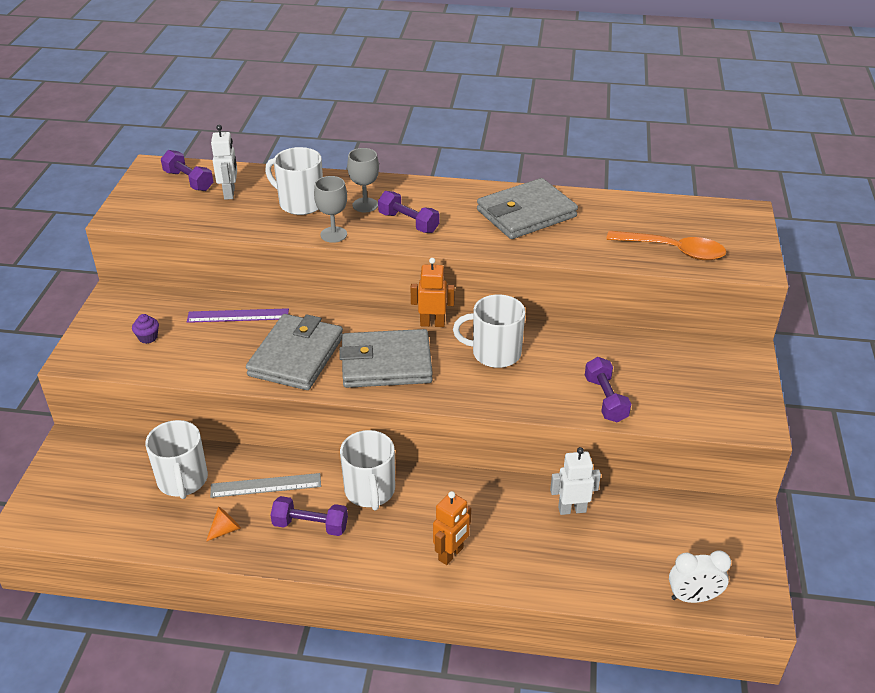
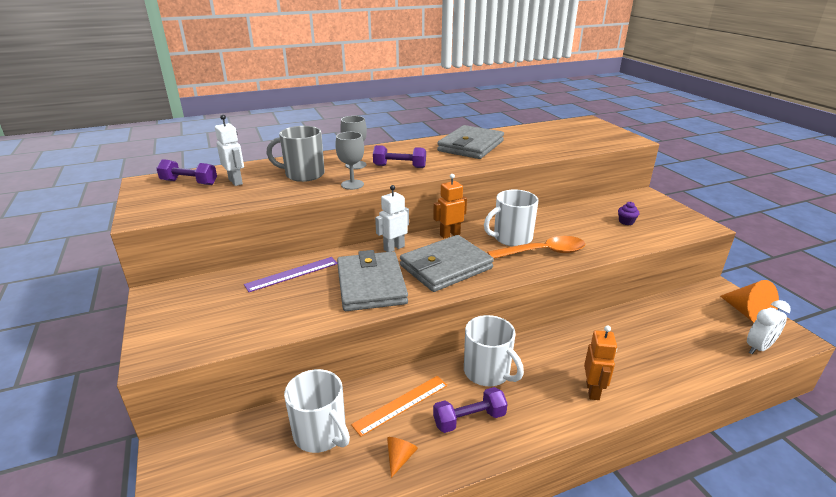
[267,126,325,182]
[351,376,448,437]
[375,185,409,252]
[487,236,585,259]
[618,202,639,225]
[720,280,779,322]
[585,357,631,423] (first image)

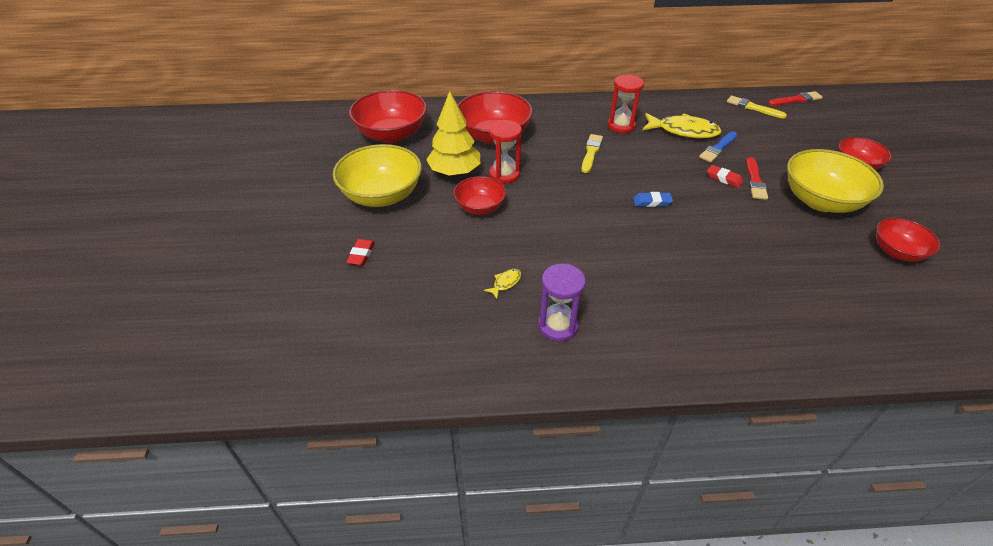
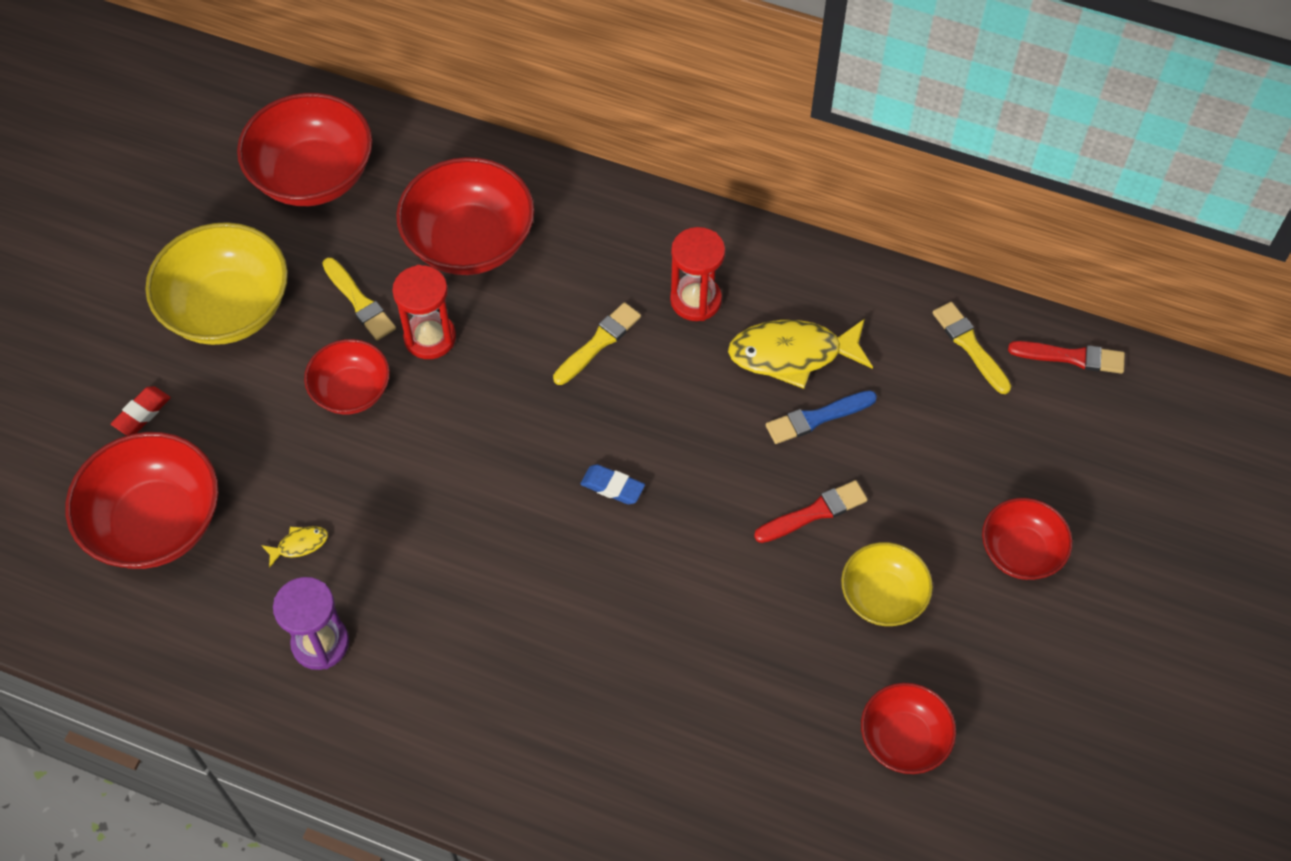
[65,432,219,569]
[322,258,396,340]
[728,319,873,389]
[754,480,868,543]
[841,542,933,626]
[707,165,743,188] (first image)

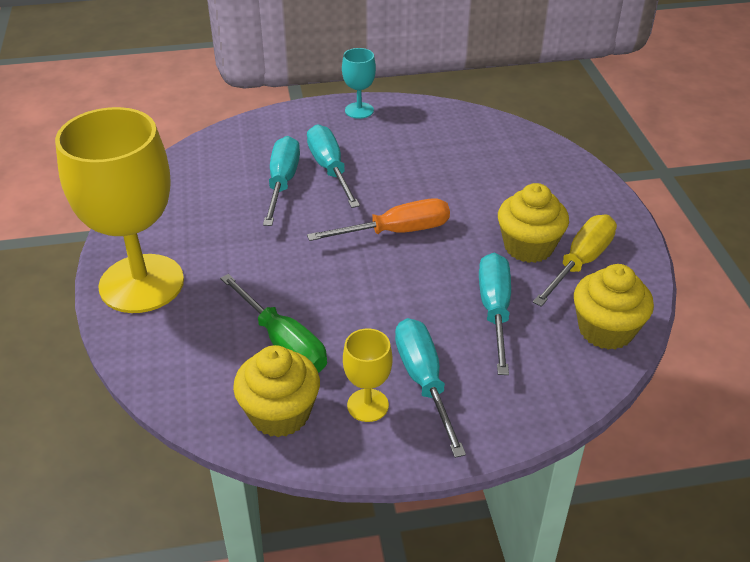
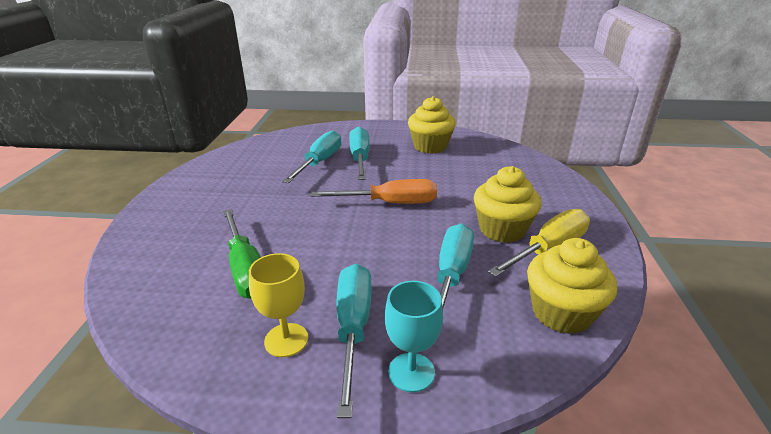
[385,281,443,392]
[408,96,456,154]
[55,107,184,313] (first image)

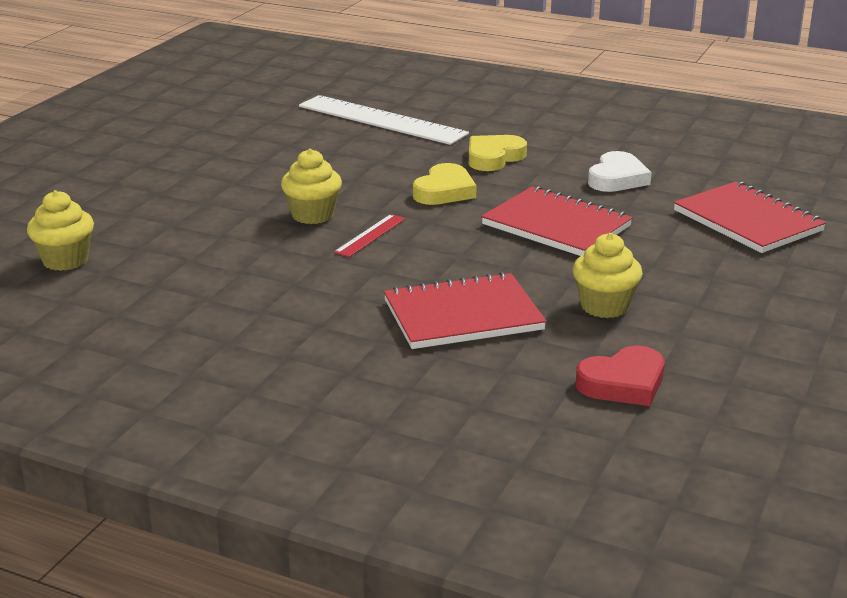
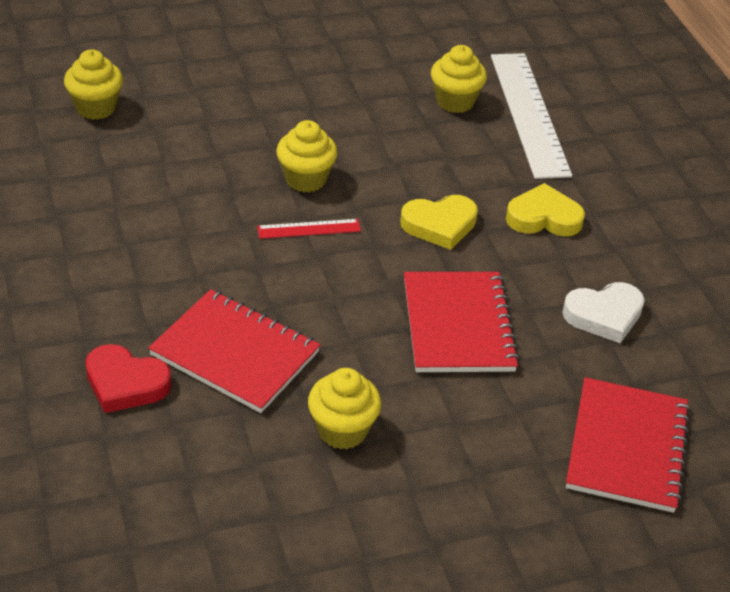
[85,344,172,413]
[431,45,487,113]

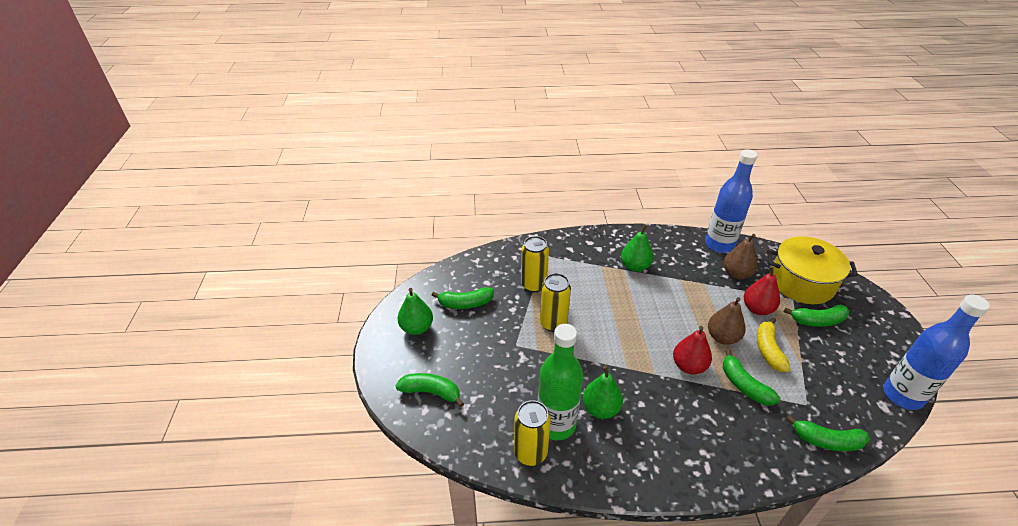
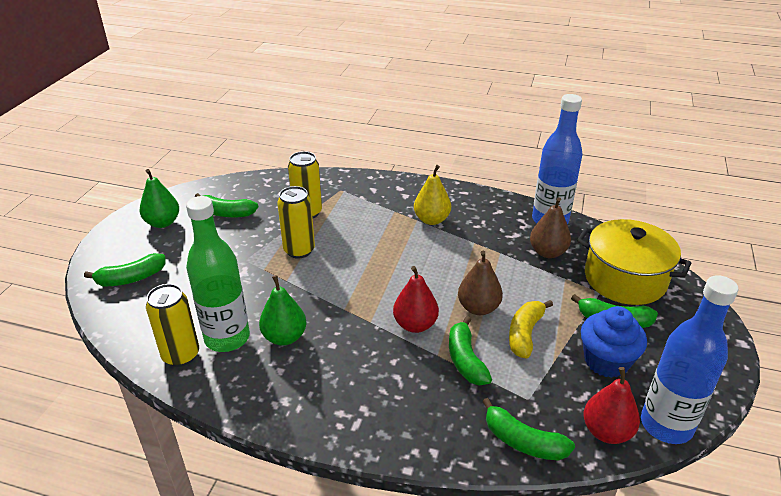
[84,253,166,286]
[414,165,451,225]
[581,306,647,378]
[583,367,640,444]

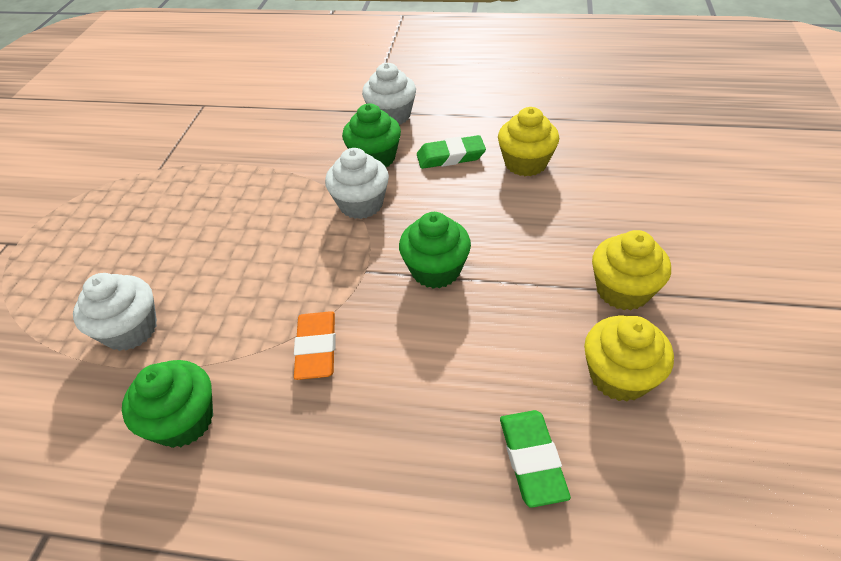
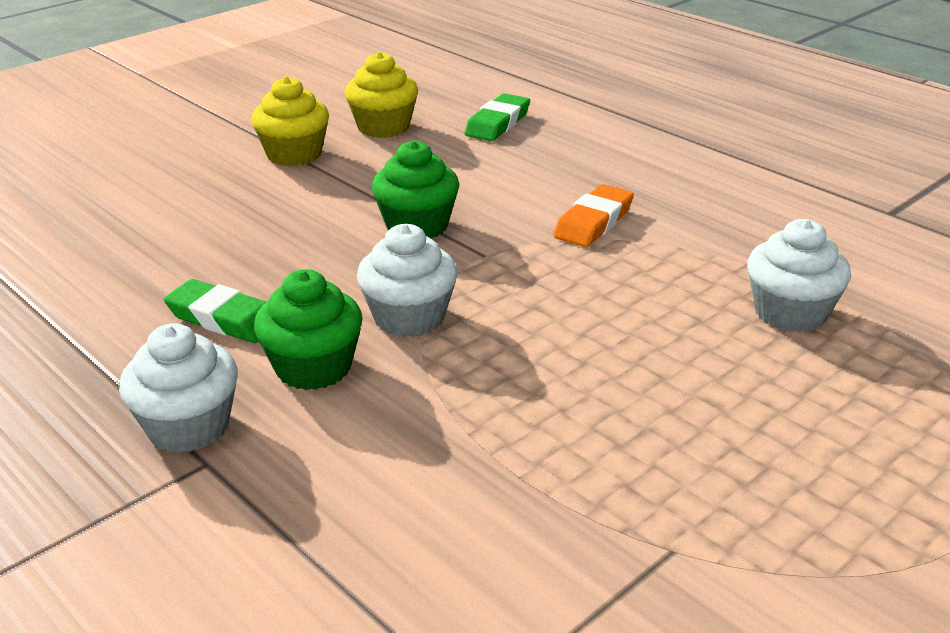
[122,360,213,448] (first image)
[498,107,559,176] (first image)

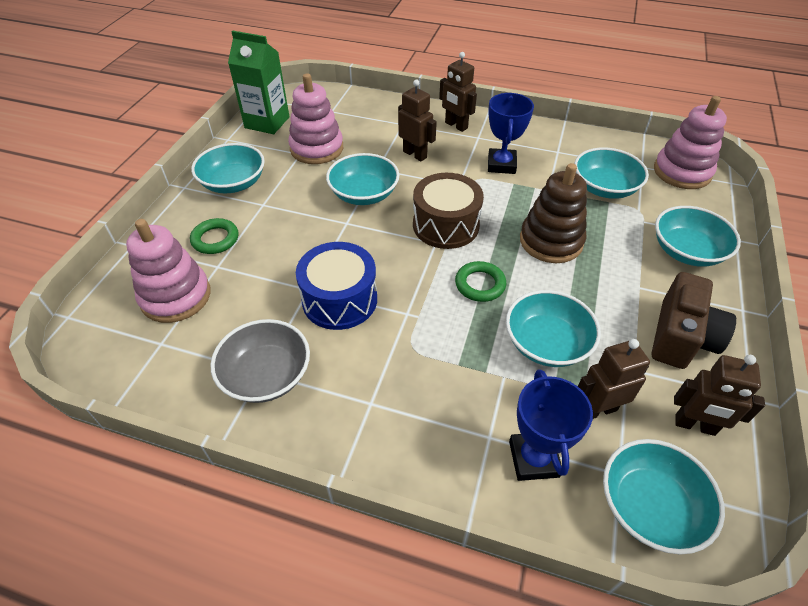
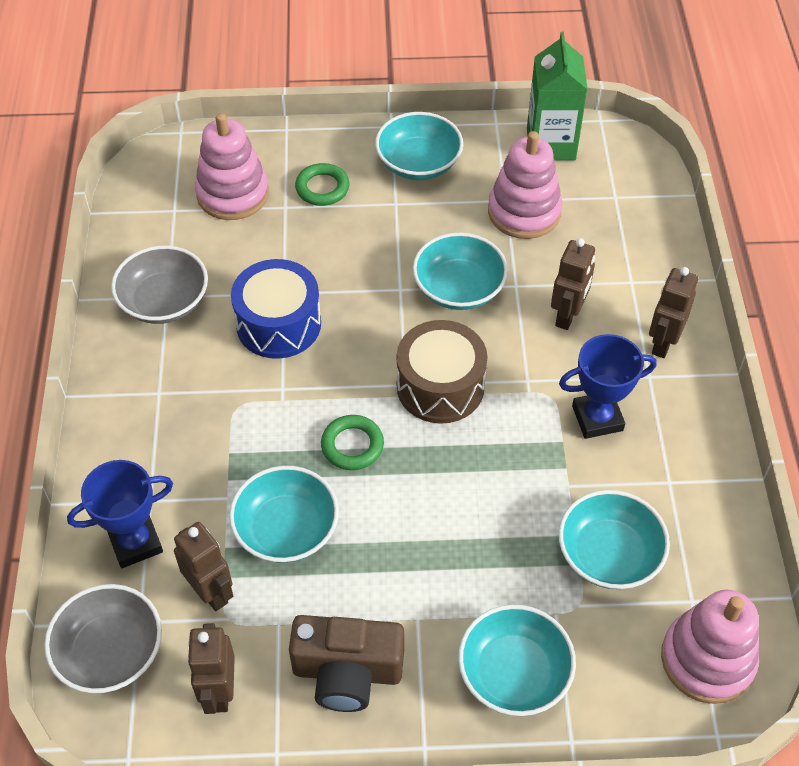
[44,584,162,693]
[520,163,587,263] (first image)

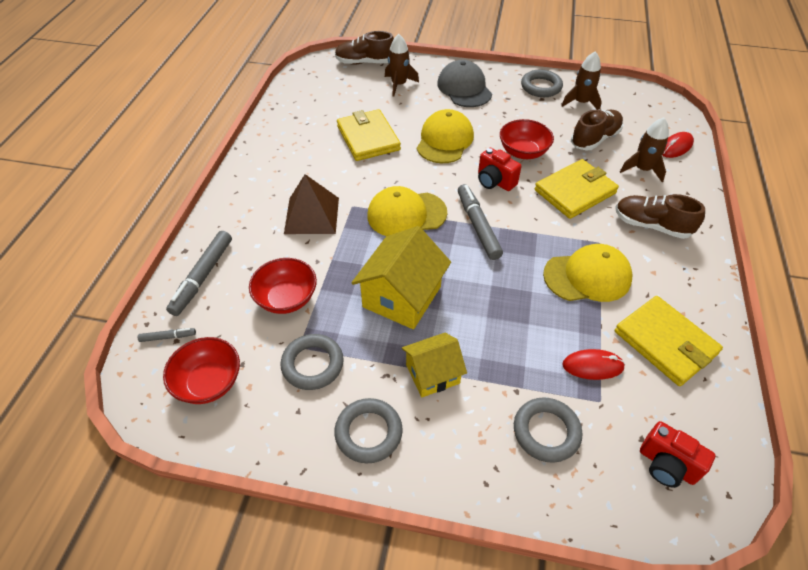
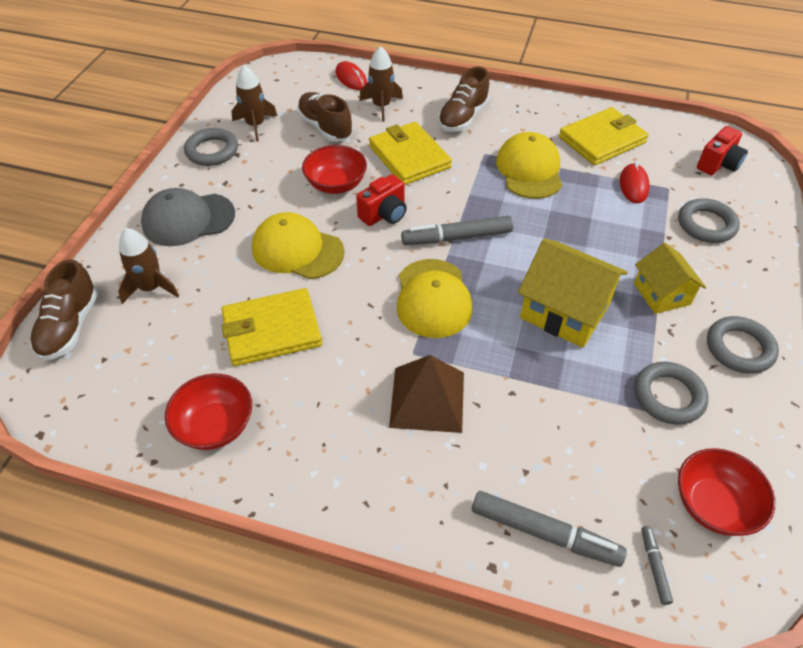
[165,373,252,450]

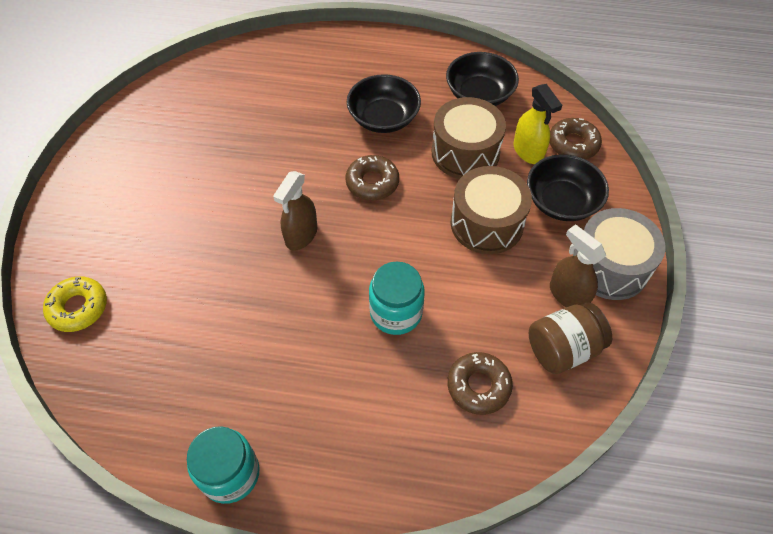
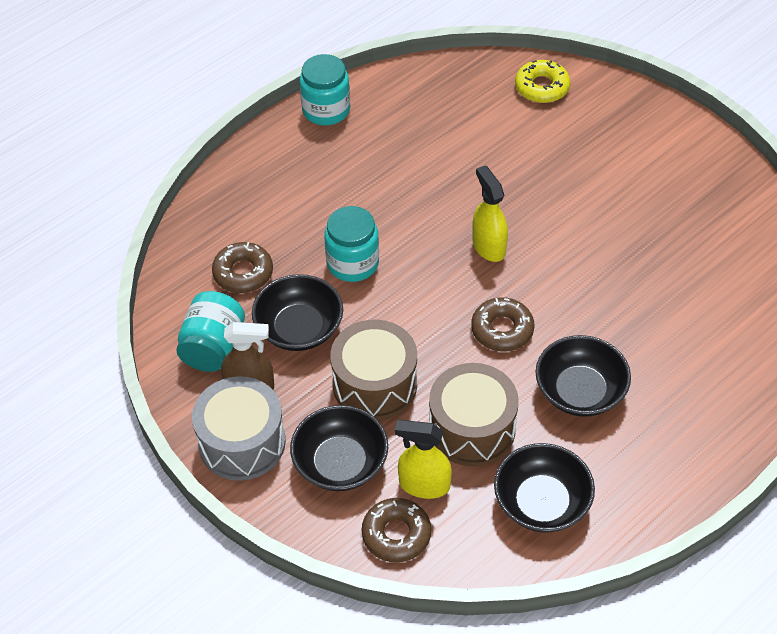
[176,291,245,372]
[252,274,343,351]
[472,165,508,262]

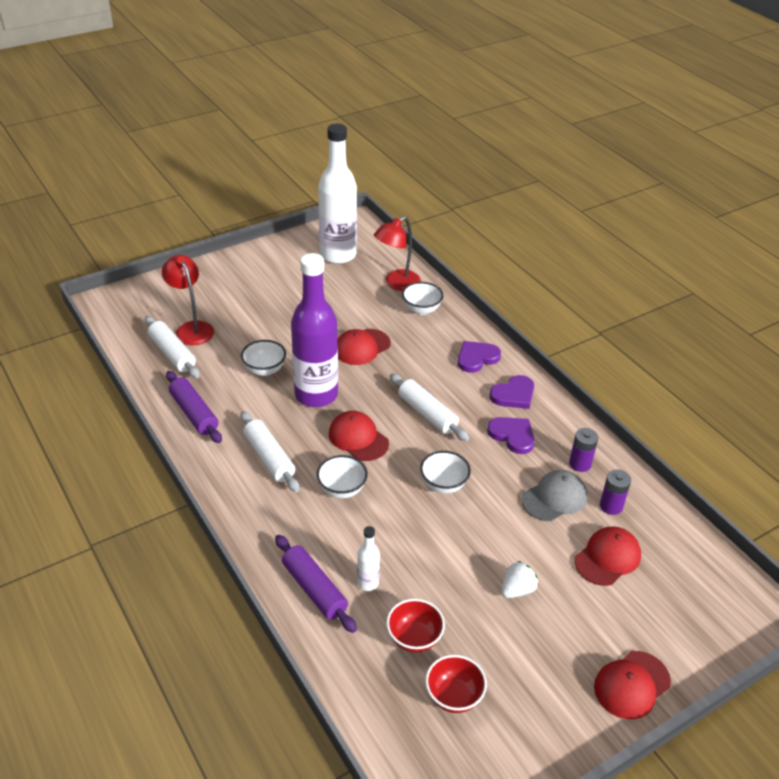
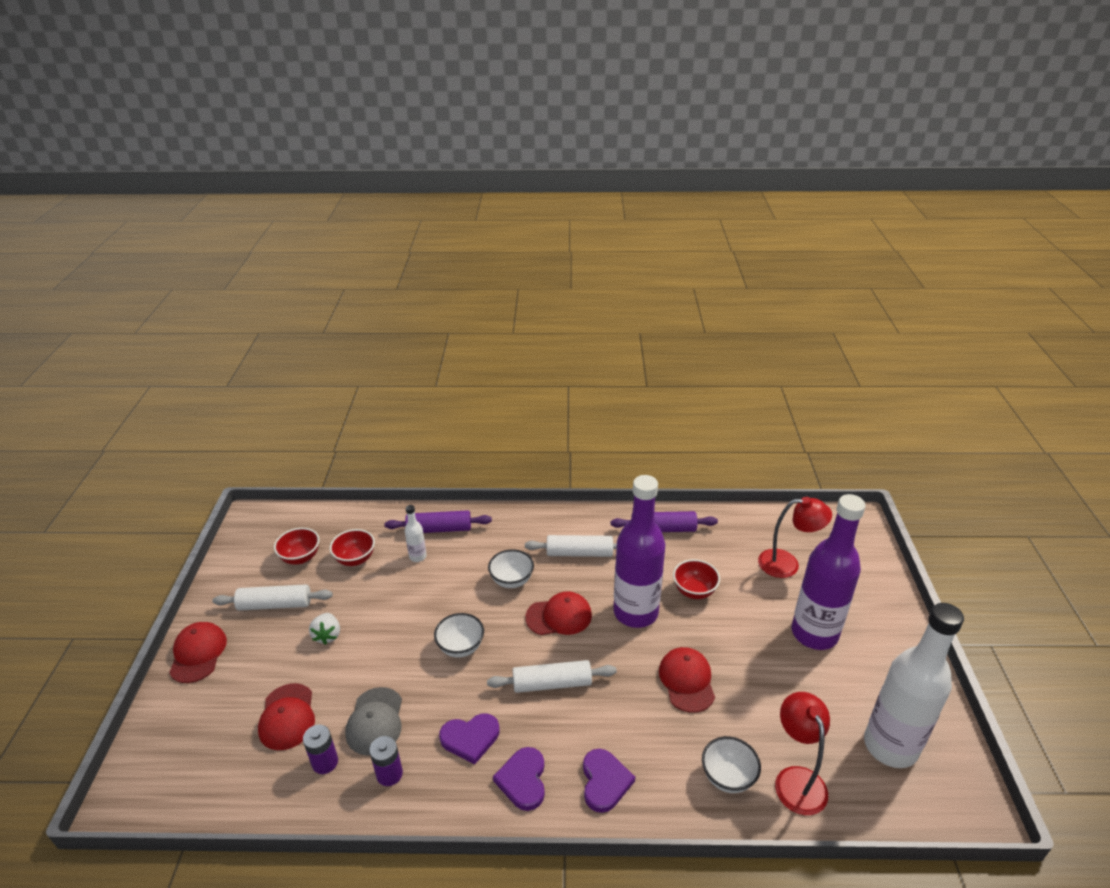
[212,584,333,611]
[673,559,720,599]
[792,494,866,650]

